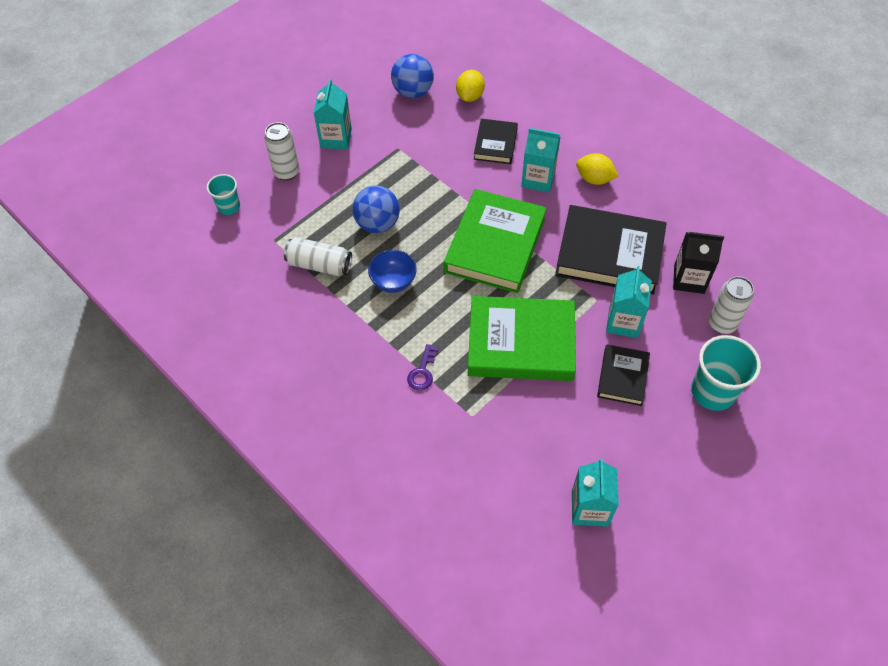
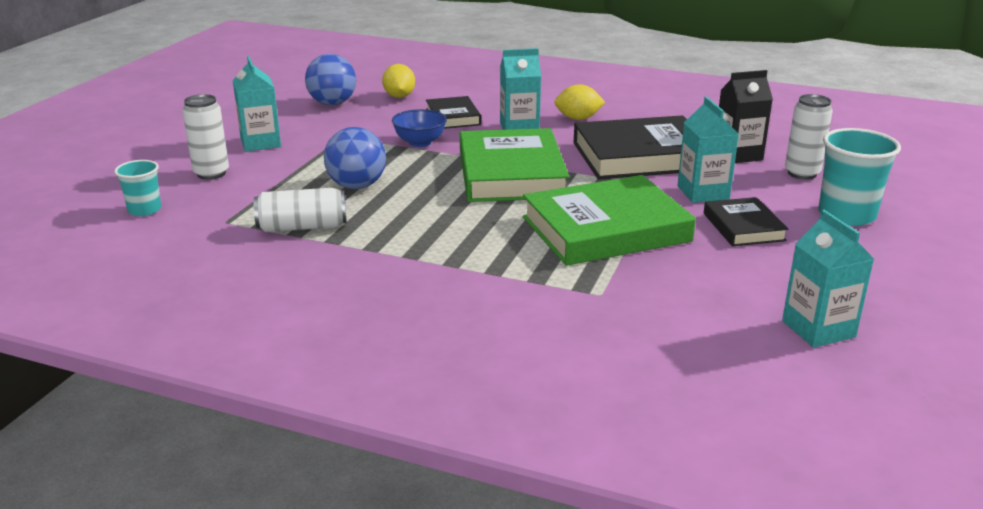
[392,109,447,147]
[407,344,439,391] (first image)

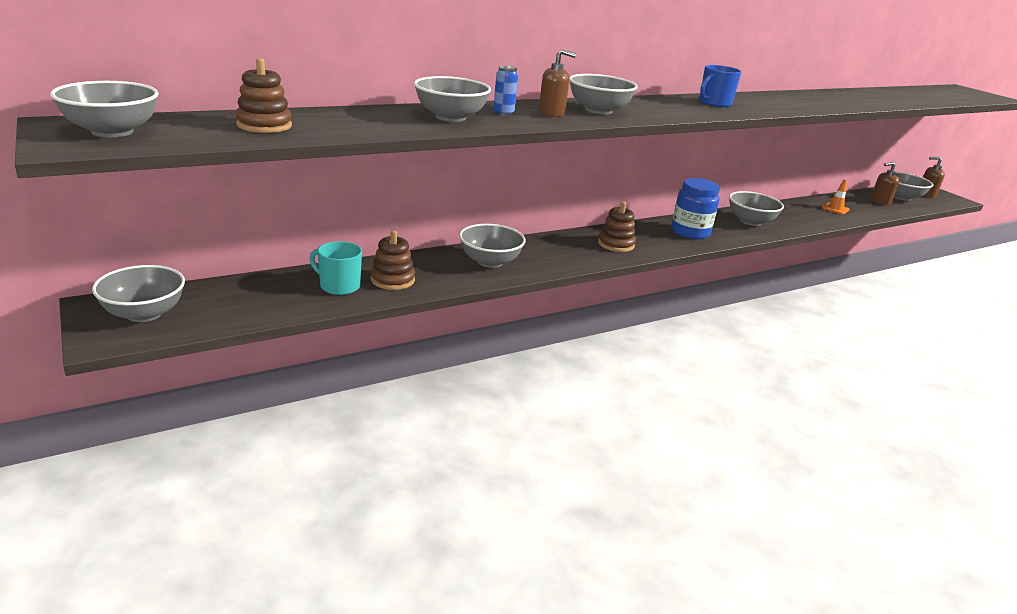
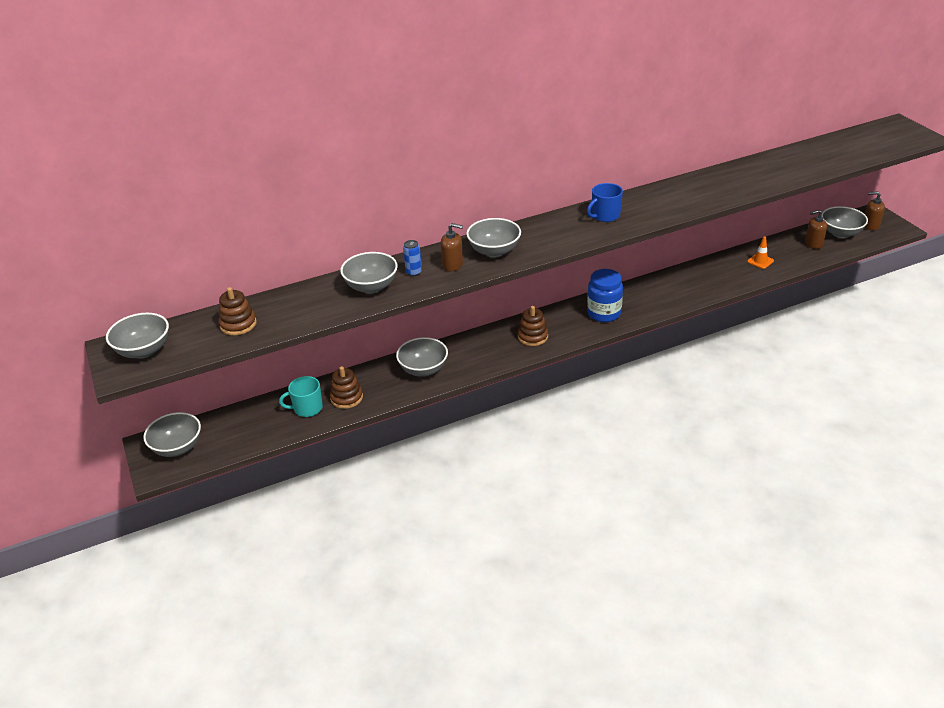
[279,376,323,417]
[729,191,784,226] (first image)

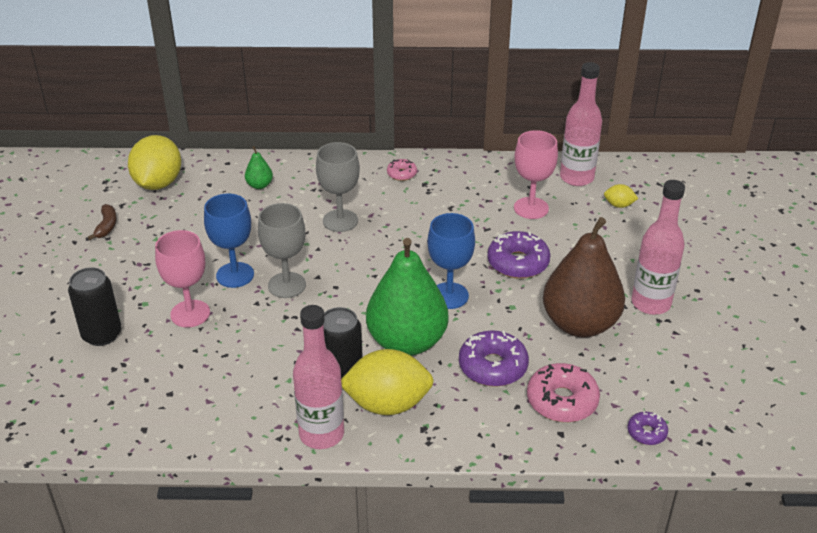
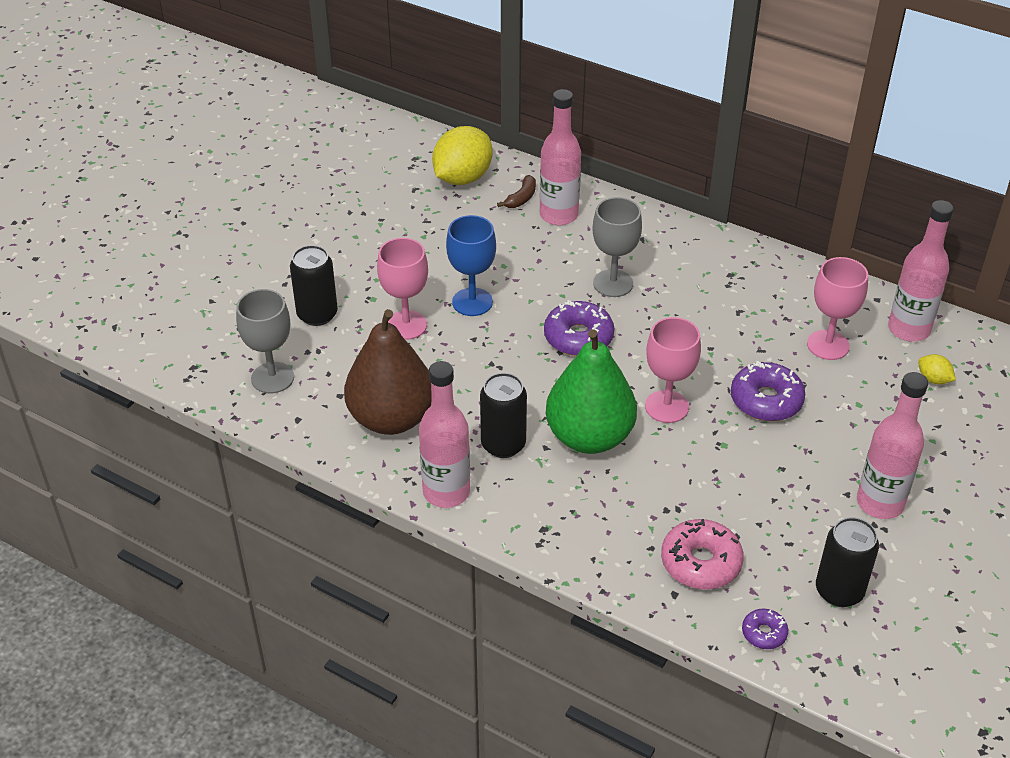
[236,289,294,393]
[344,309,431,435]
[497,175,536,208]
[540,89,581,225]
[544,300,614,356]
[645,317,701,423]
[816,517,879,607]
[341,349,434,415] (first image)
[387,159,417,181] (first image)

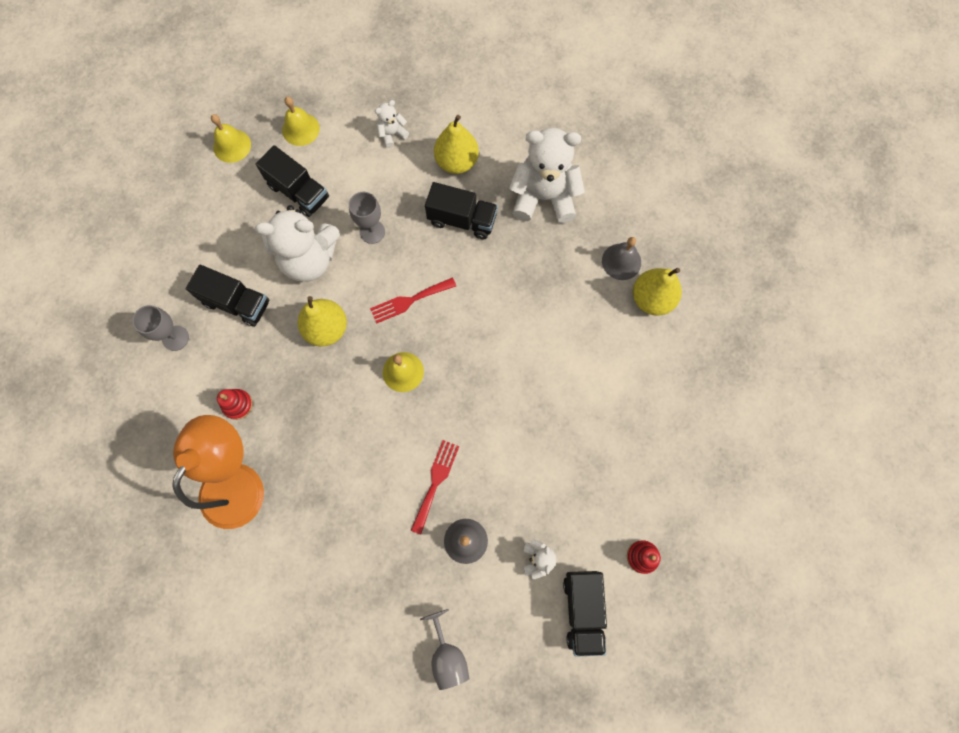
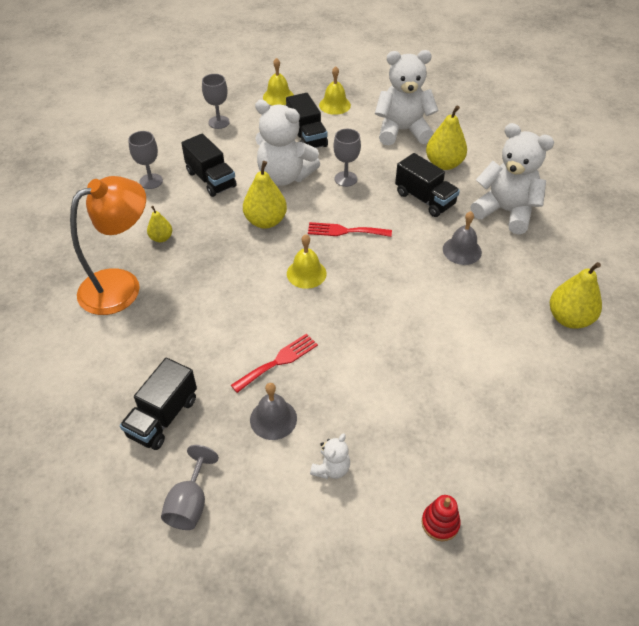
[120,358,197,450]
[147,206,172,242]
[202,74,230,129]
[375,50,439,145]
[443,211,482,265]

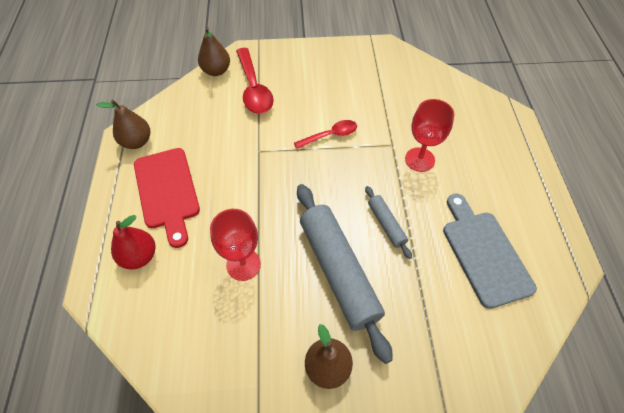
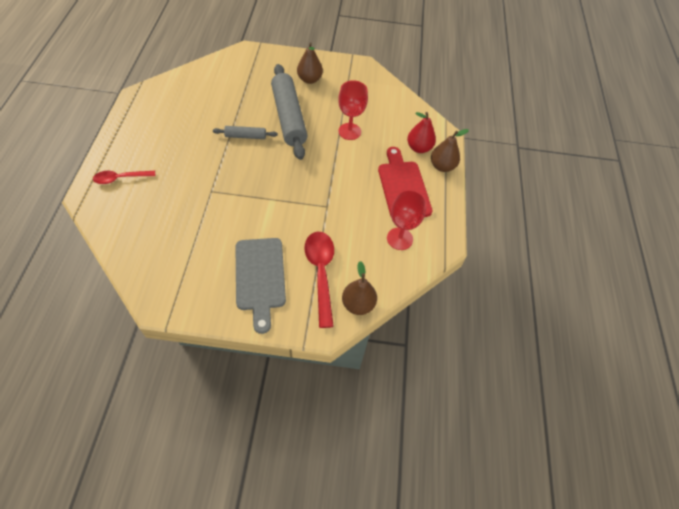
[93,171,155,184]
[213,126,278,139]
[235,238,286,334]
[387,190,427,250]
[431,129,469,172]

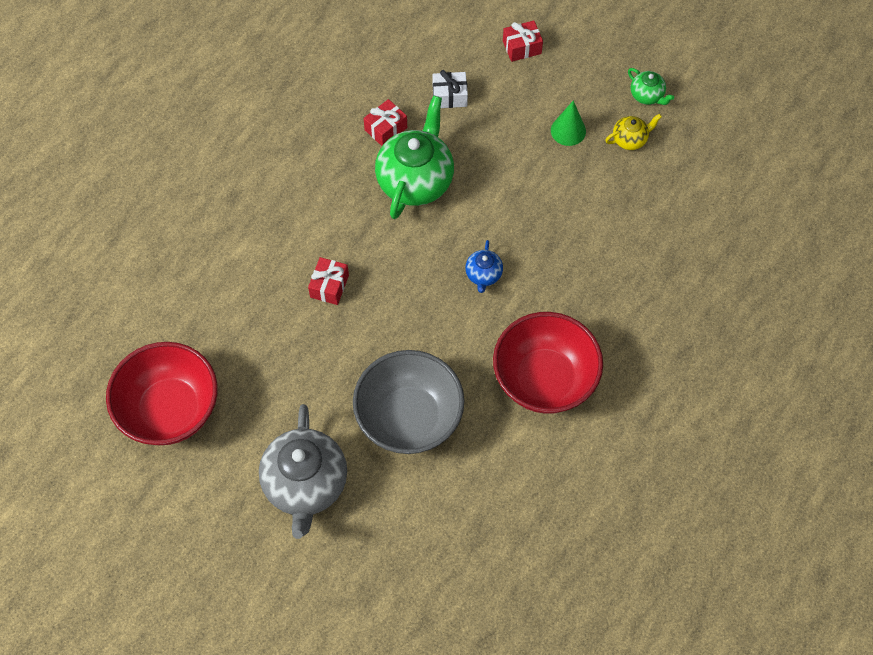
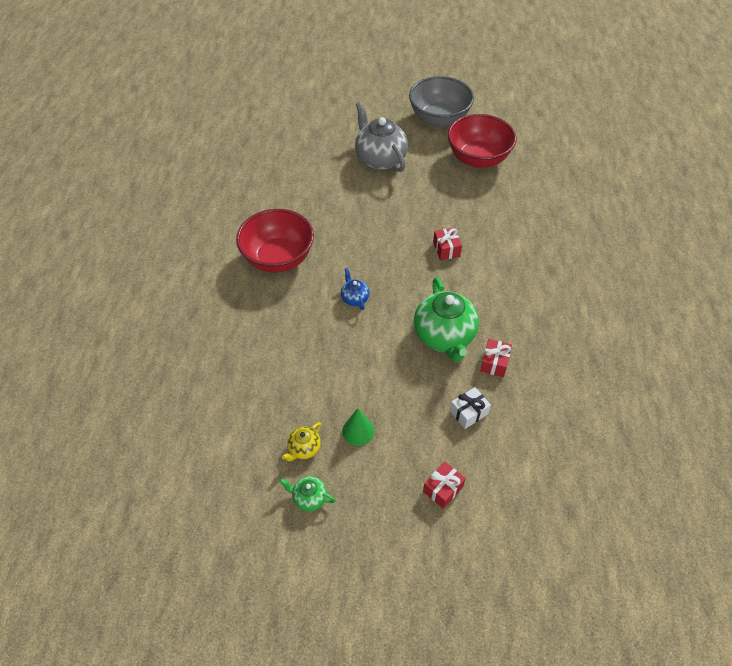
[409,76,474,127]

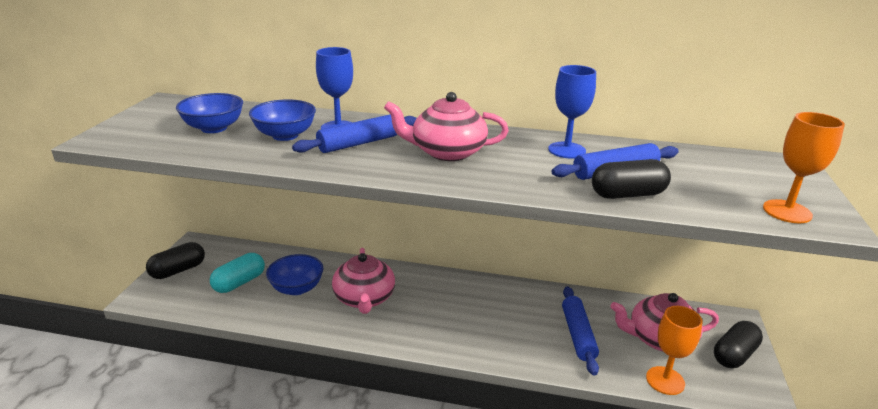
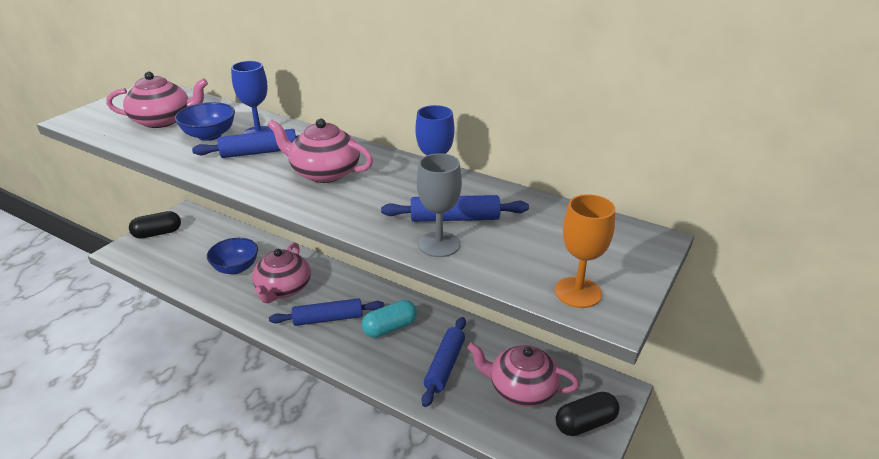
[106,71,208,128]
[269,298,384,326]
[362,300,417,338]
[417,153,462,257]
[646,306,702,395] (first image)

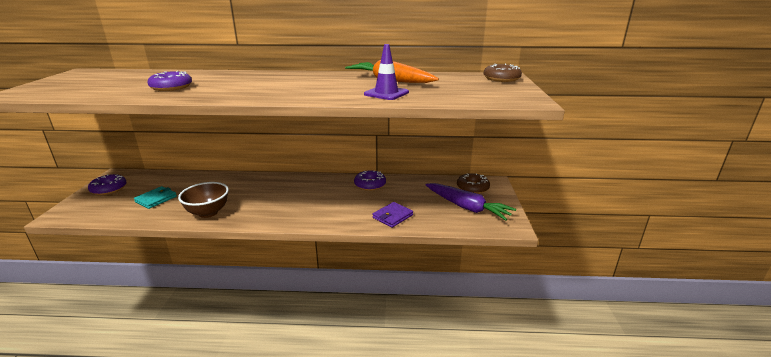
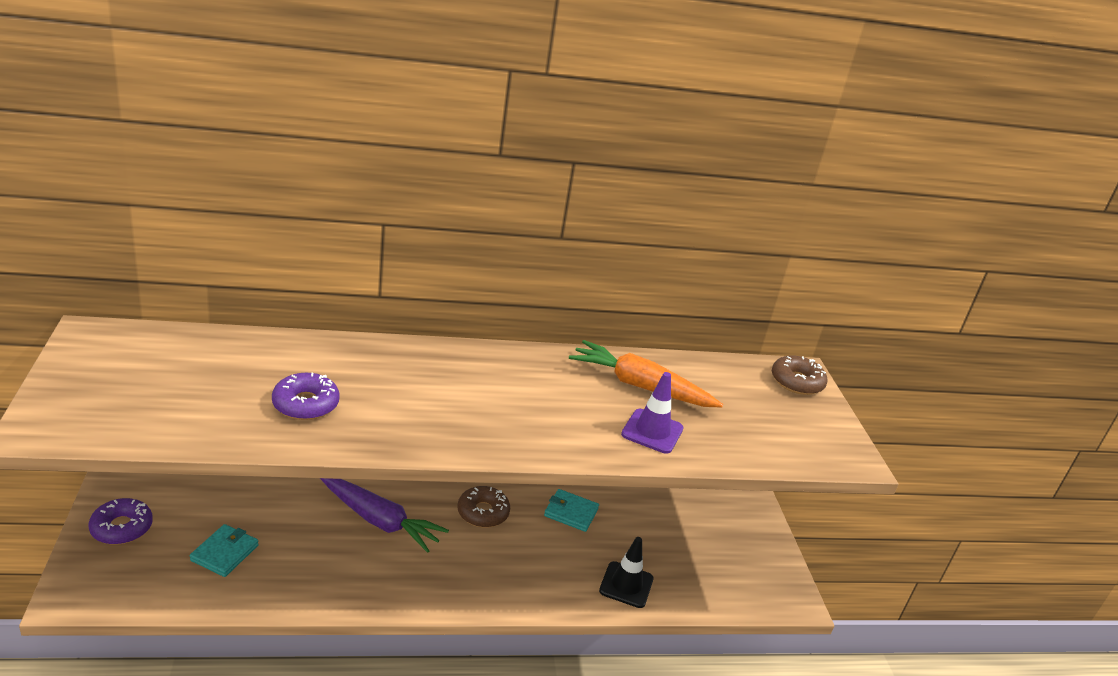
[320,478,449,553]
[457,486,510,528]
[544,489,599,532]
[599,537,654,608]
[178,182,229,218] (first image)

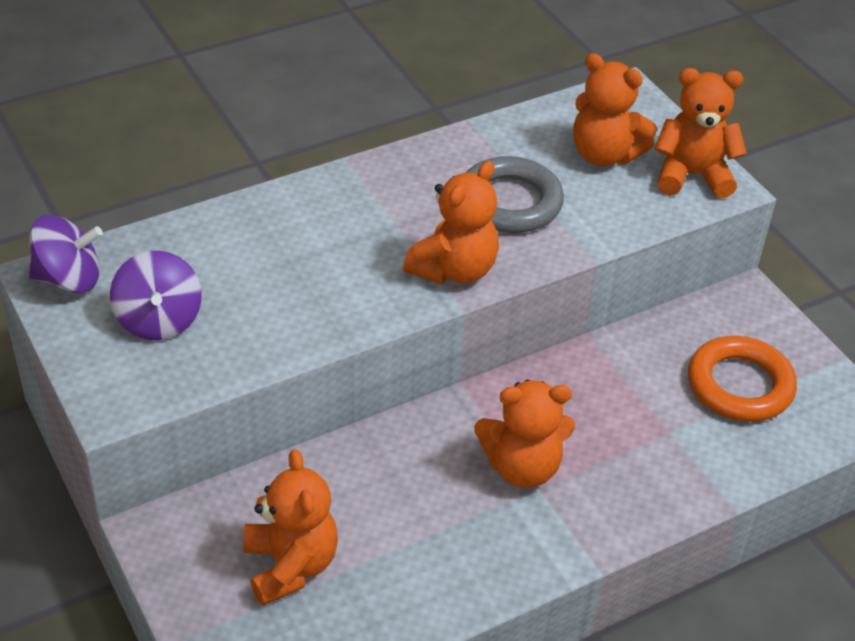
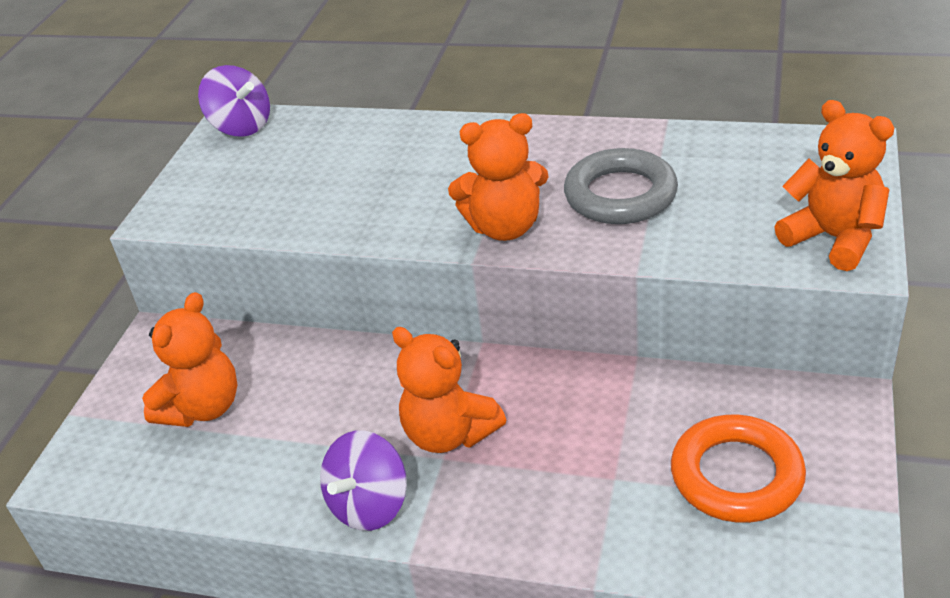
[320,430,407,531]
[573,53,657,166] (first image)

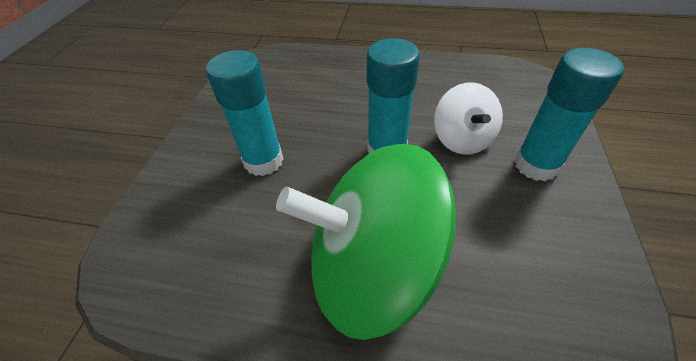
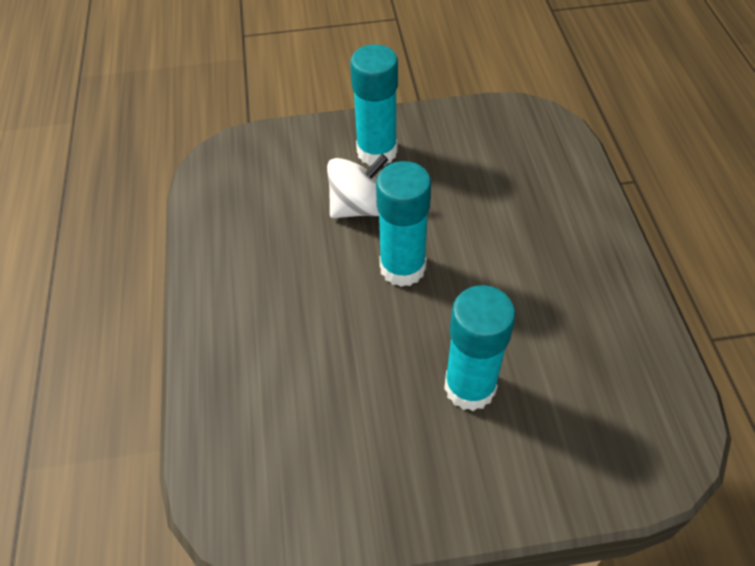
[276,144,456,340] (first image)

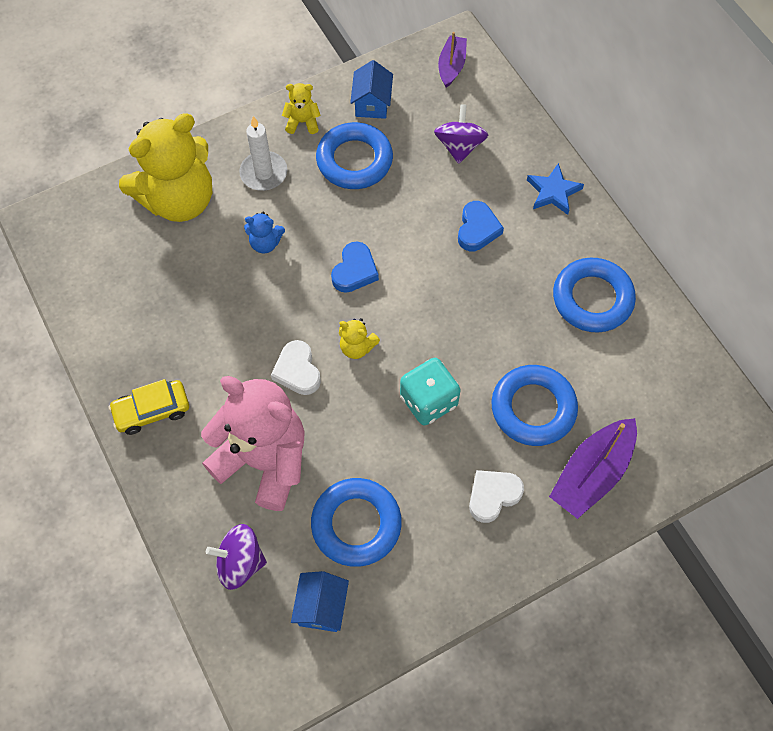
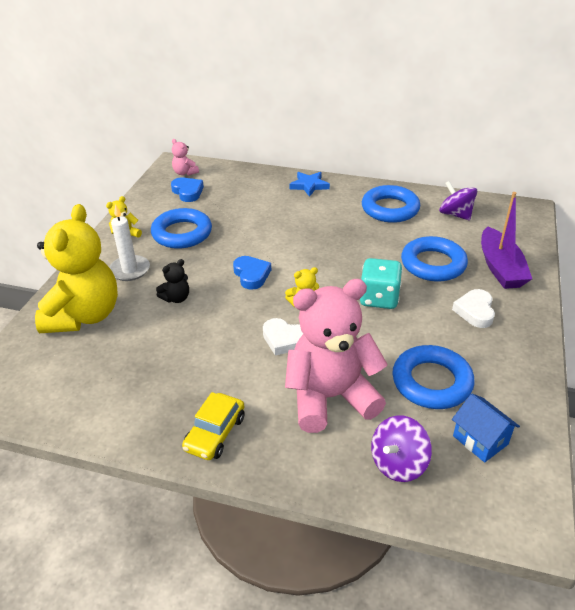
[156,259,189,303]
[171,177,204,202]
[172,139,199,176]
[439,181,477,220]
[350,60,393,119] (first image)

